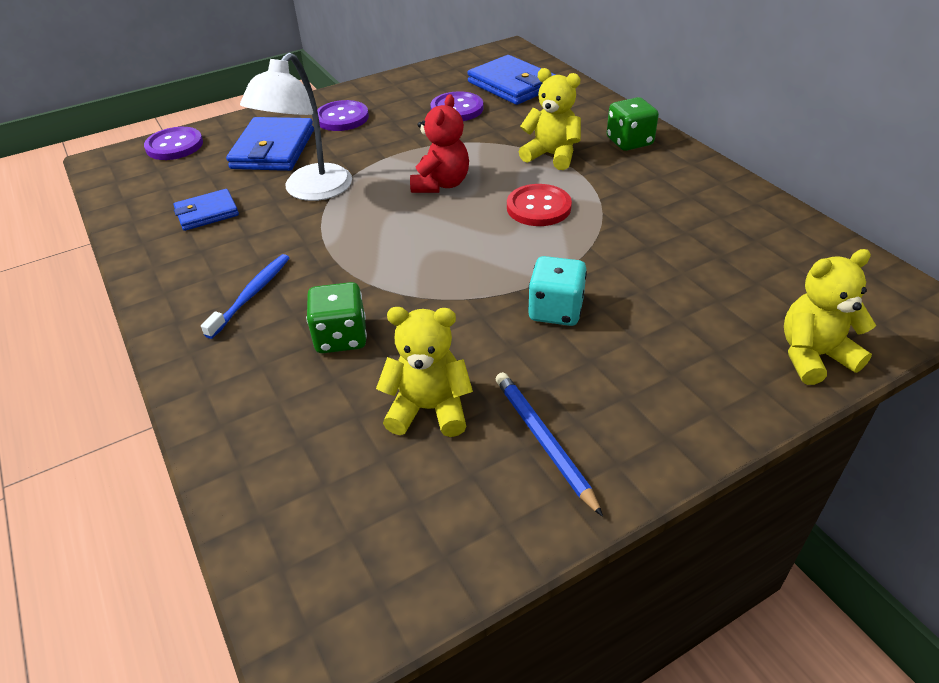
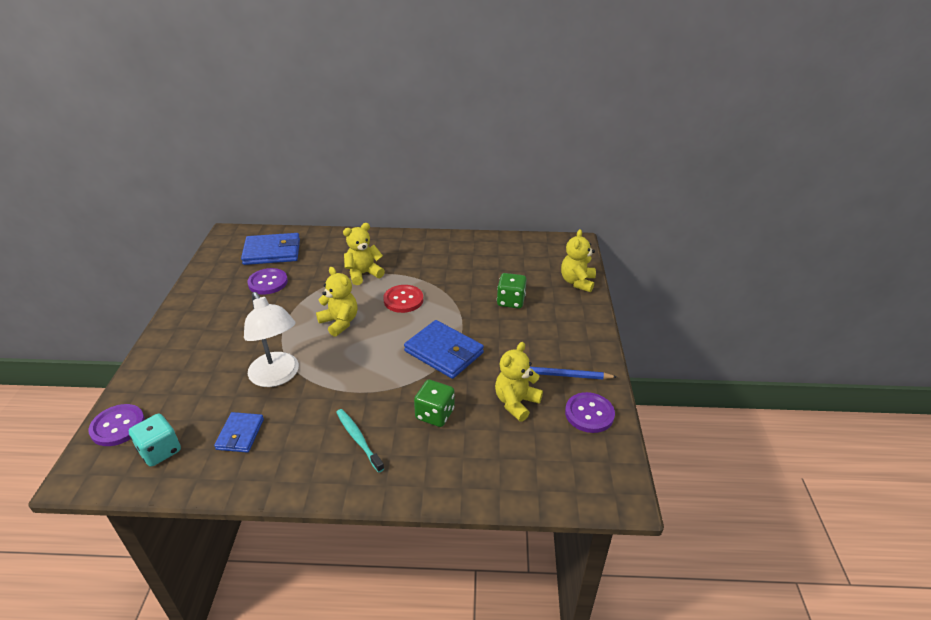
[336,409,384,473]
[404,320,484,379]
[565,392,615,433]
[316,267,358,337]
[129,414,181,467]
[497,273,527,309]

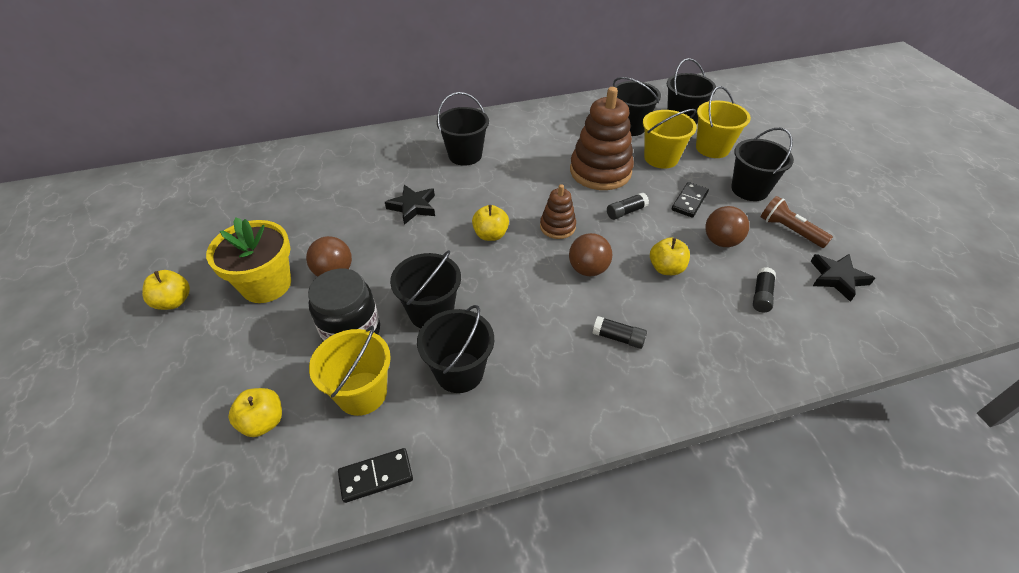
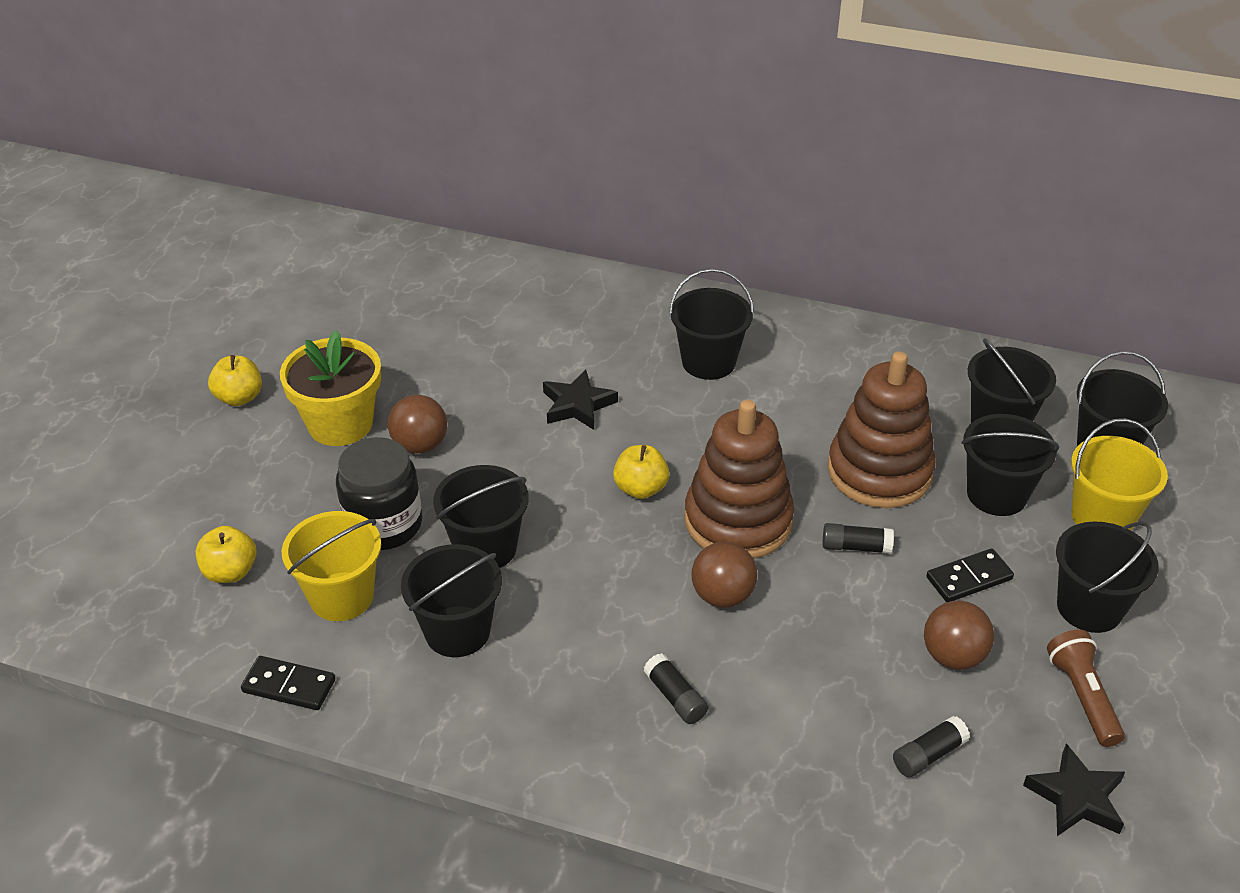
[684,400,794,559]
[962,414,1059,516]
[650,237,690,275] (first image)

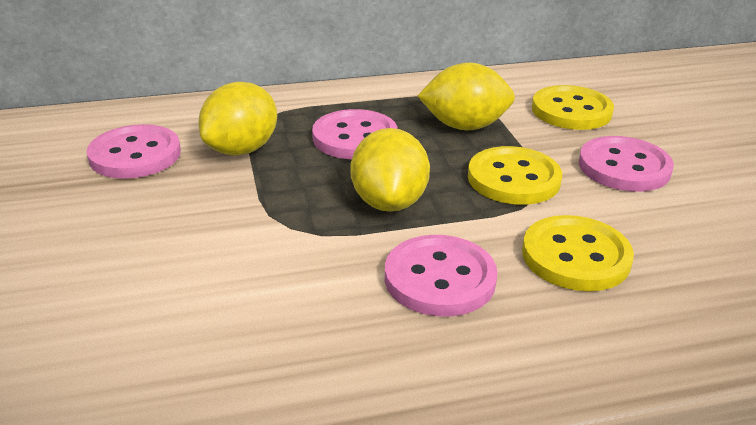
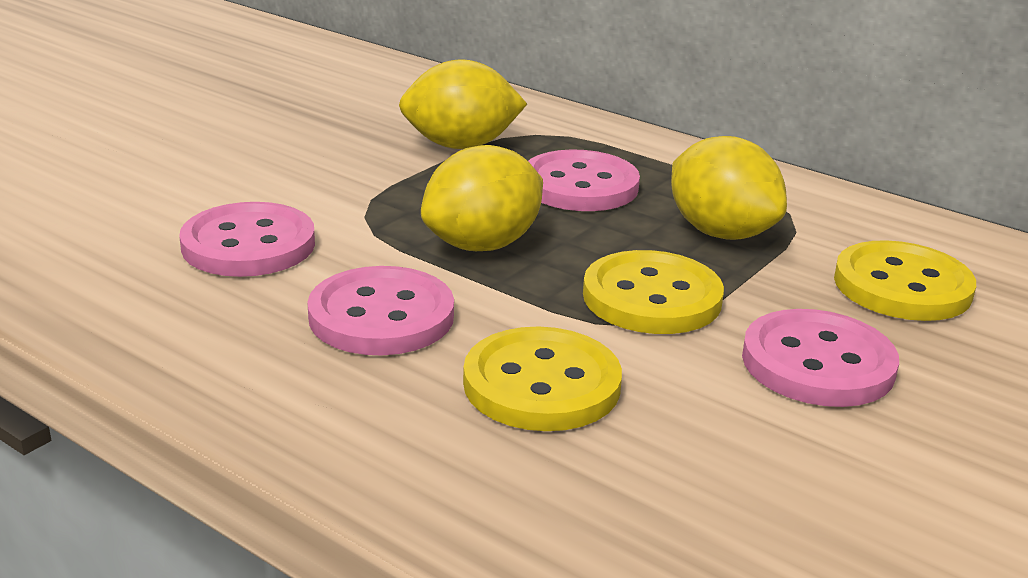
[179,202,315,277]

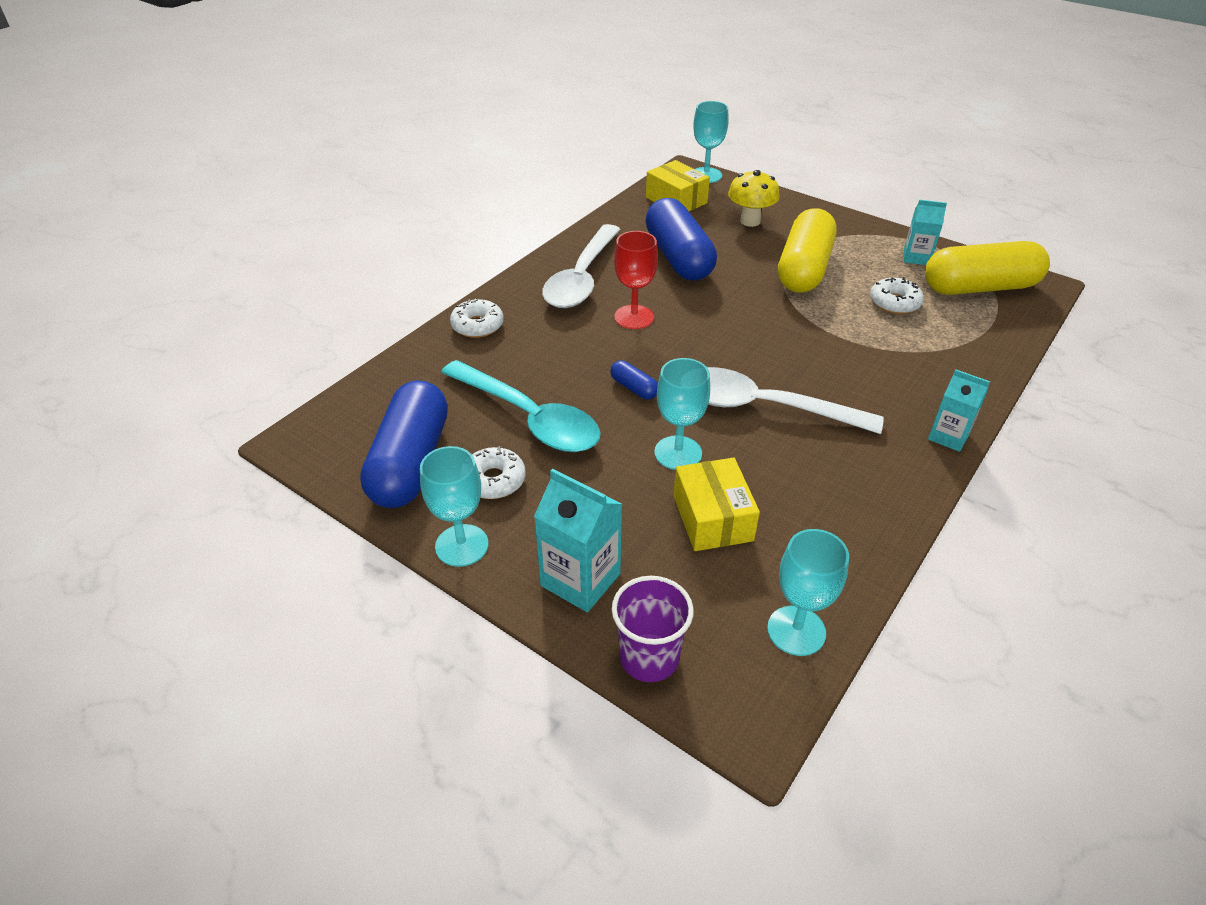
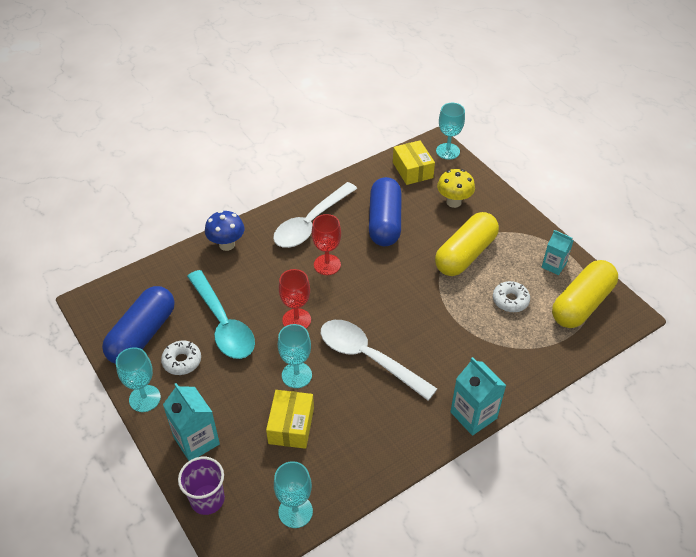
[205,210,245,251]
[279,269,311,329]
[552,260,618,328]
[450,357,506,436]

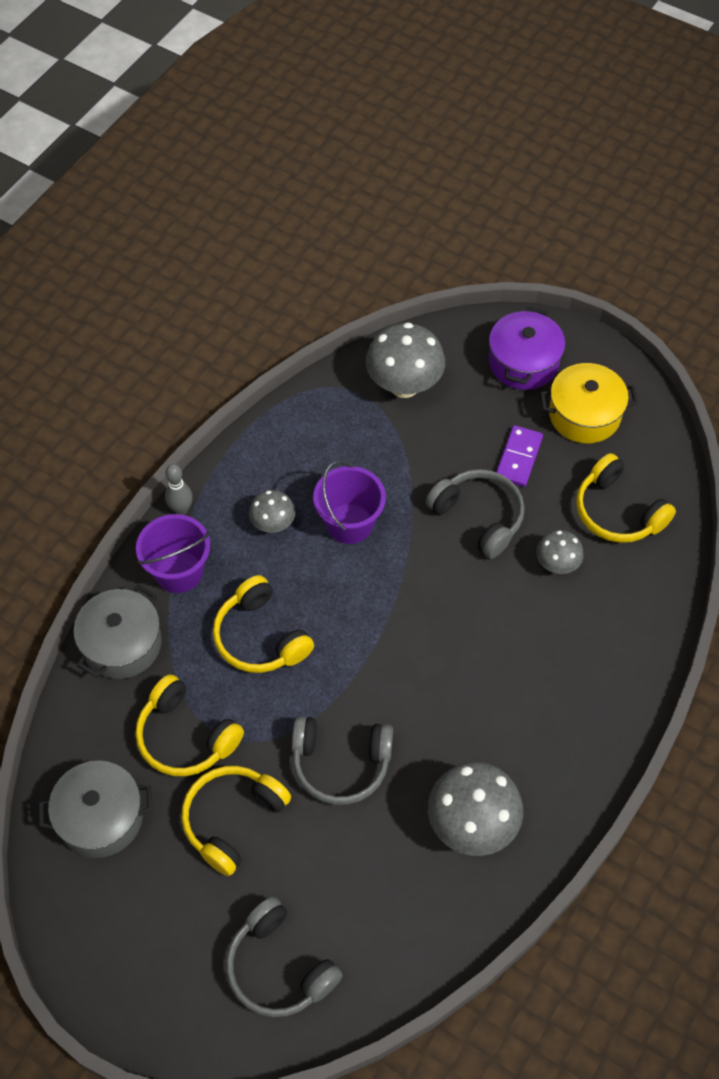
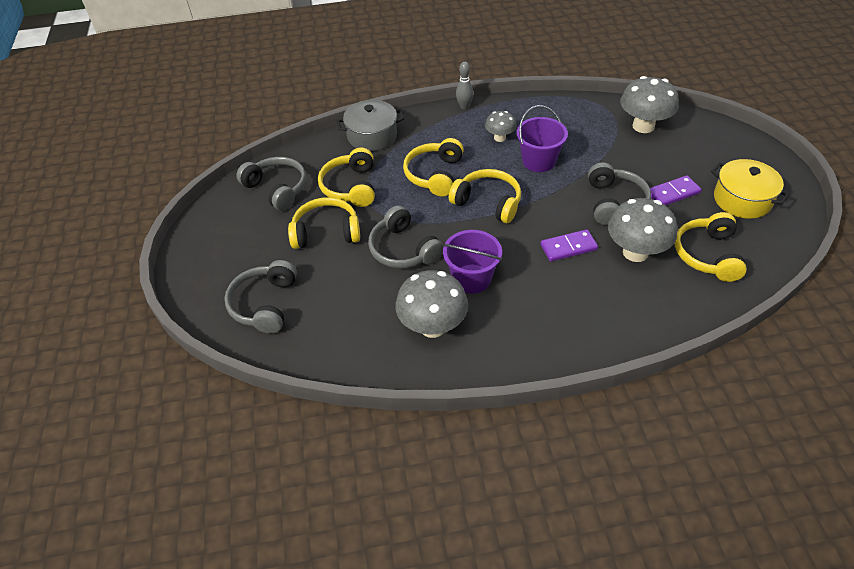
[236,157,306,211]
[443,230,502,294]
[489,307,565,390] (first image)
[608,198,677,262]
[449,169,521,223]
[541,229,598,262]

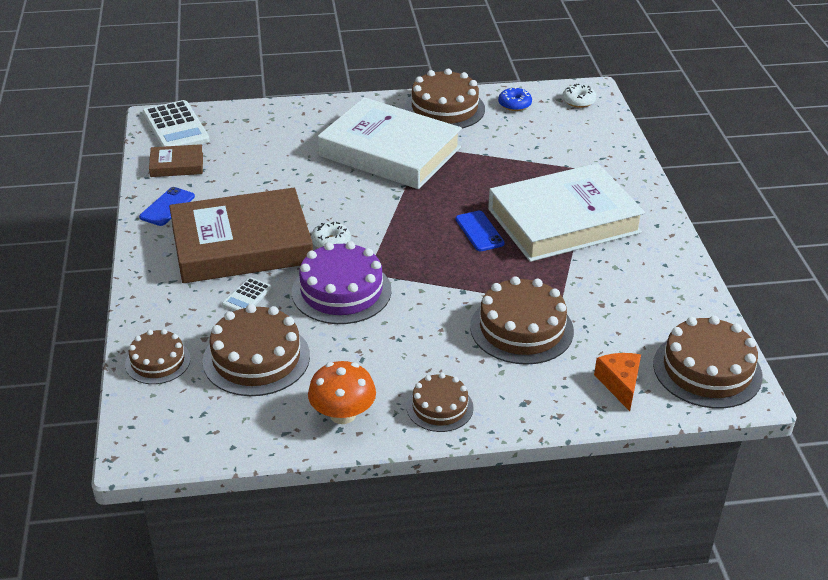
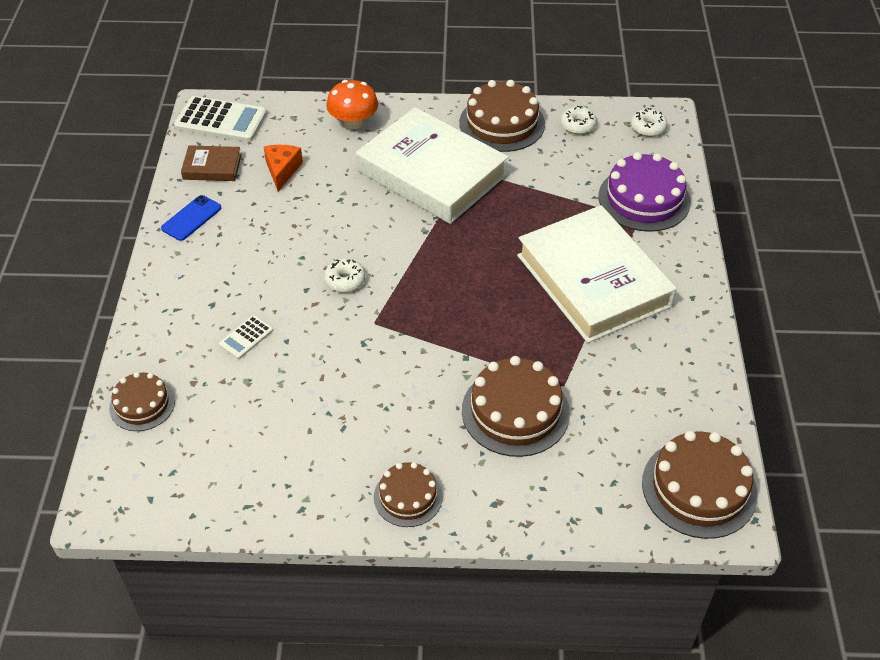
[174,96,267,142]
[169,188,313,283] (first image)
[203,304,310,396] (first image)
[598,152,691,232]
[326,80,378,129]
[456,211,505,251] (first image)
[517,205,677,343]
[560,106,597,134]
[264,145,303,192]

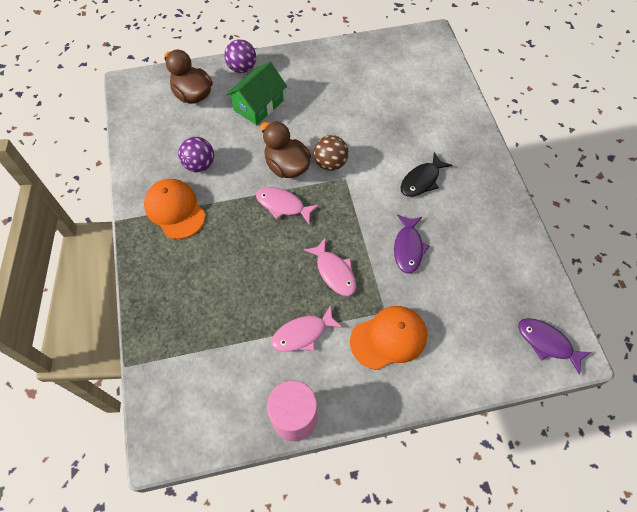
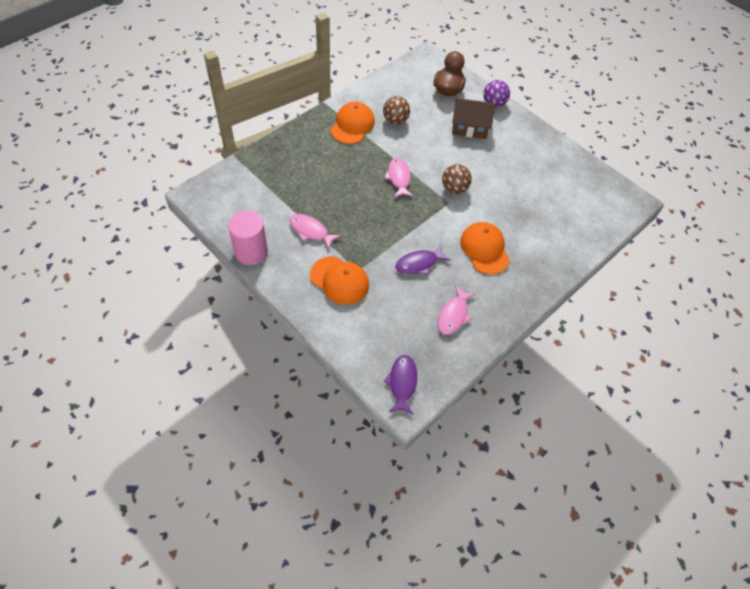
[383,96,410,125]
[452,98,496,139]
[260,121,311,178] (first image)
[438,285,476,335]
[460,222,510,274]

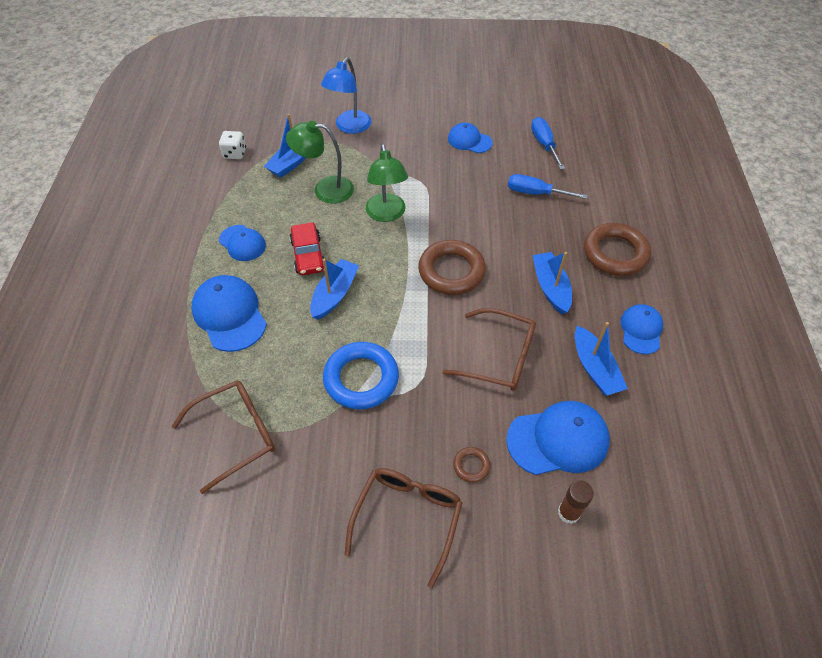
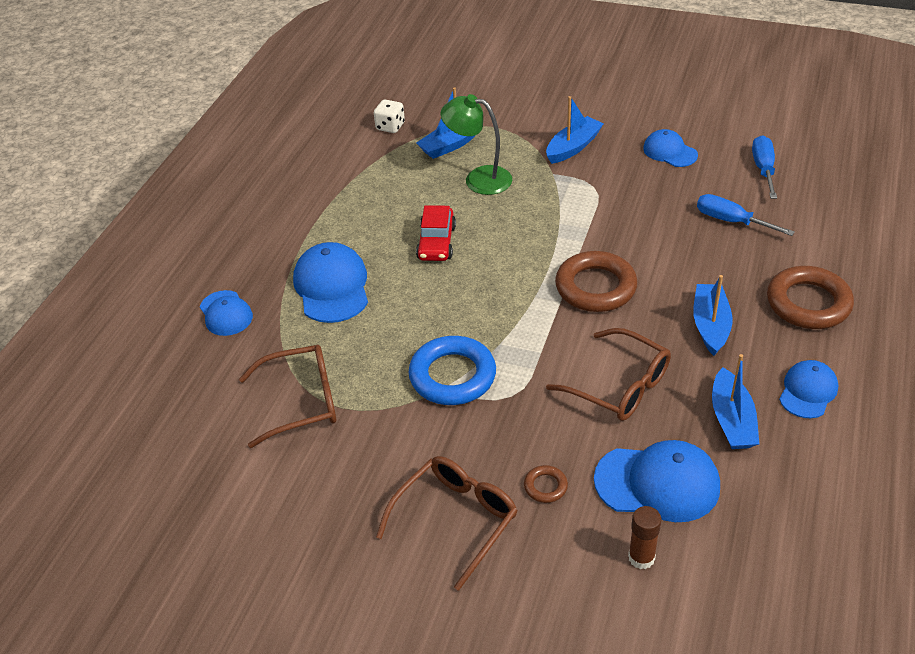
[200,290,253,336]
[546,96,604,164]
[321,57,372,134] (first image)
[366,144,408,222] (first image)

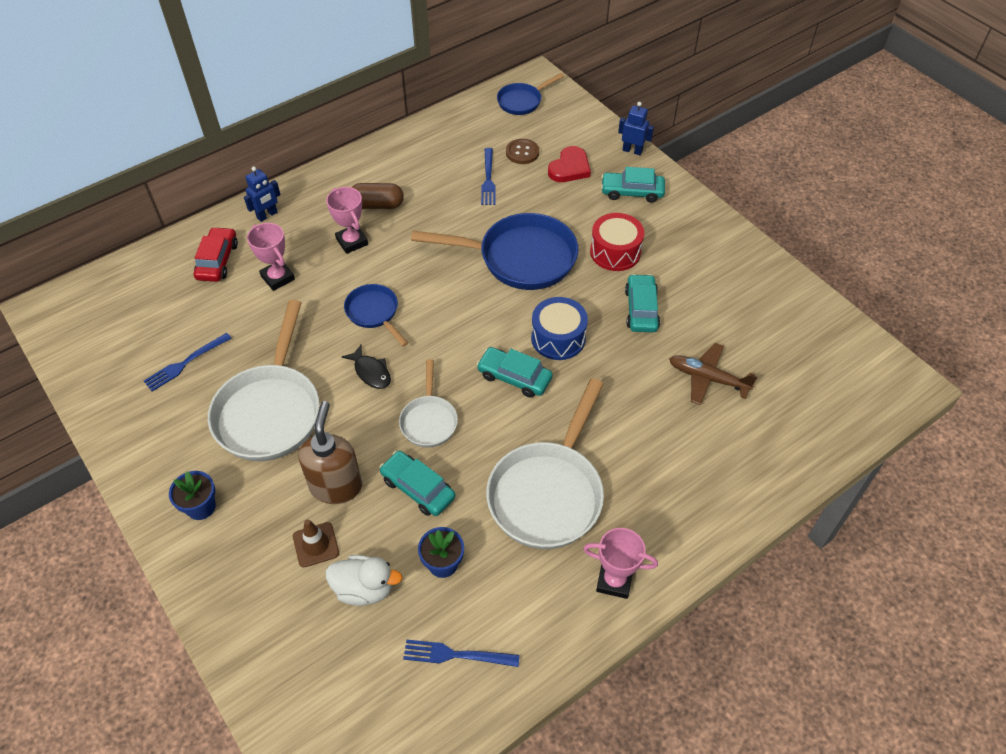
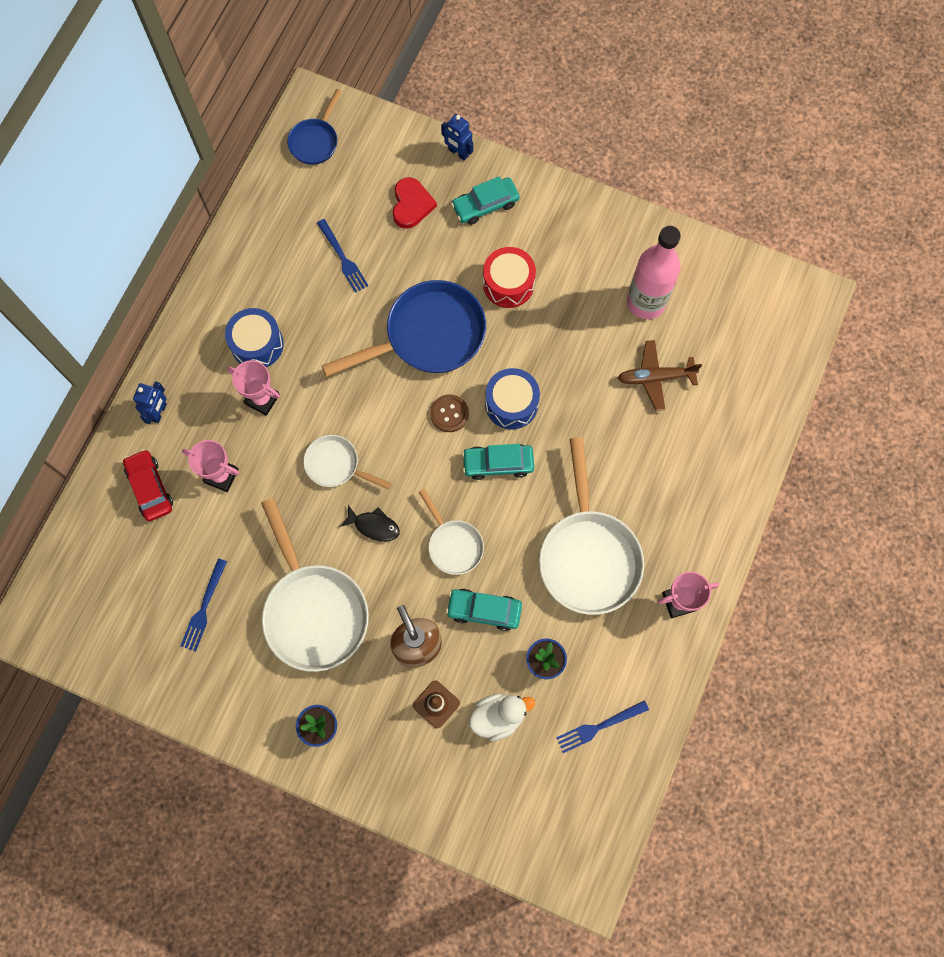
[303,435,392,490]
[225,308,284,367]
[430,394,469,432]
[441,114,473,161]
[625,274,660,332] (first image)
[627,226,681,319]

